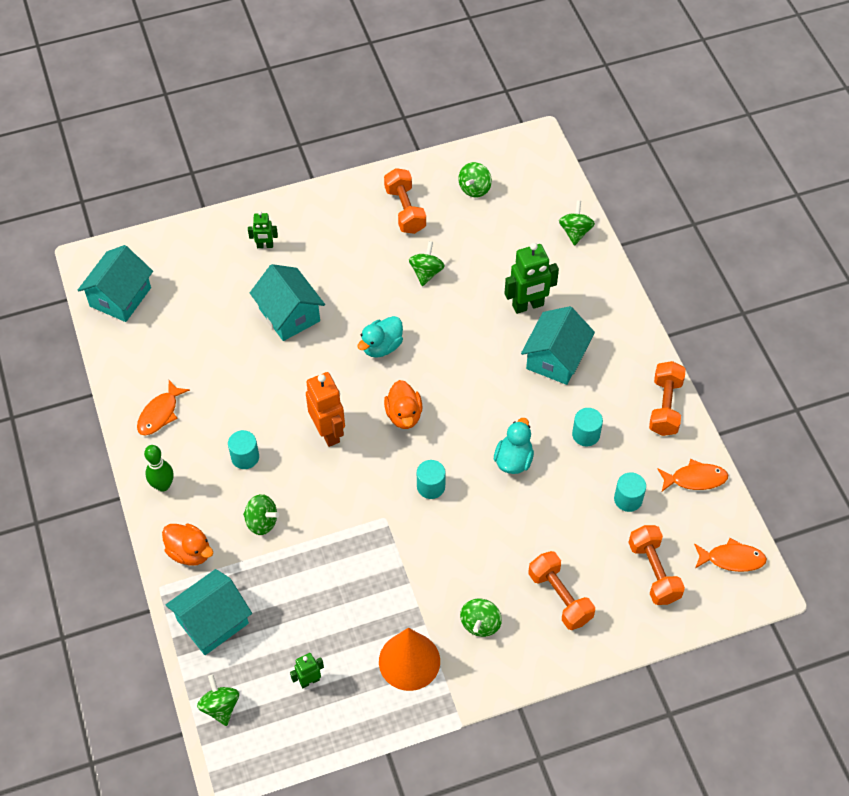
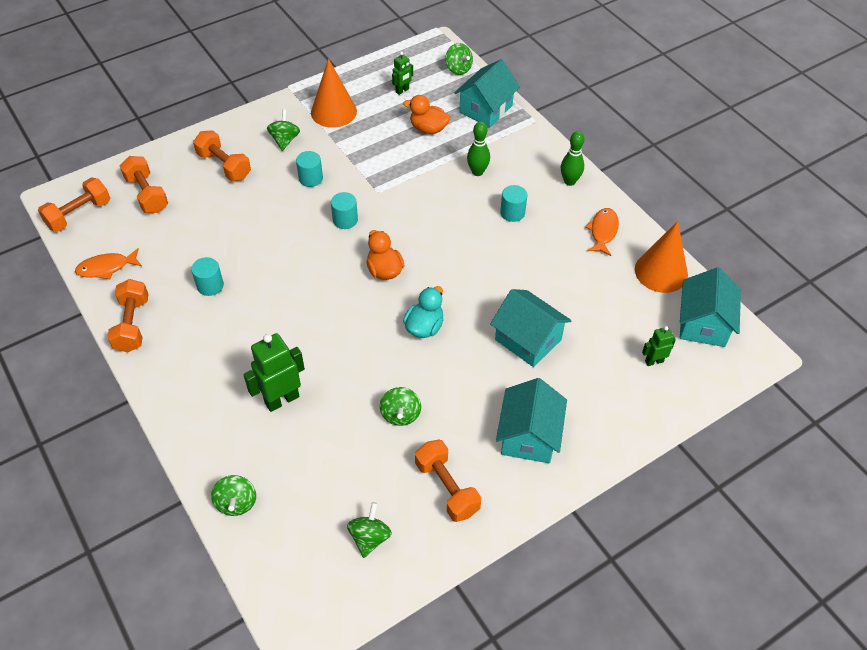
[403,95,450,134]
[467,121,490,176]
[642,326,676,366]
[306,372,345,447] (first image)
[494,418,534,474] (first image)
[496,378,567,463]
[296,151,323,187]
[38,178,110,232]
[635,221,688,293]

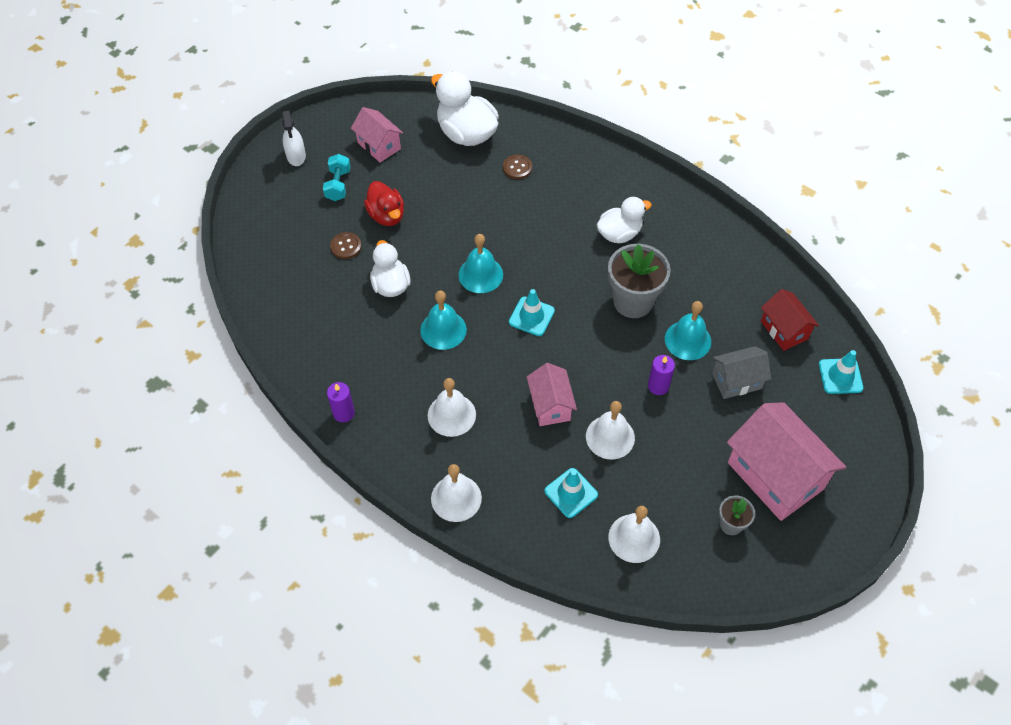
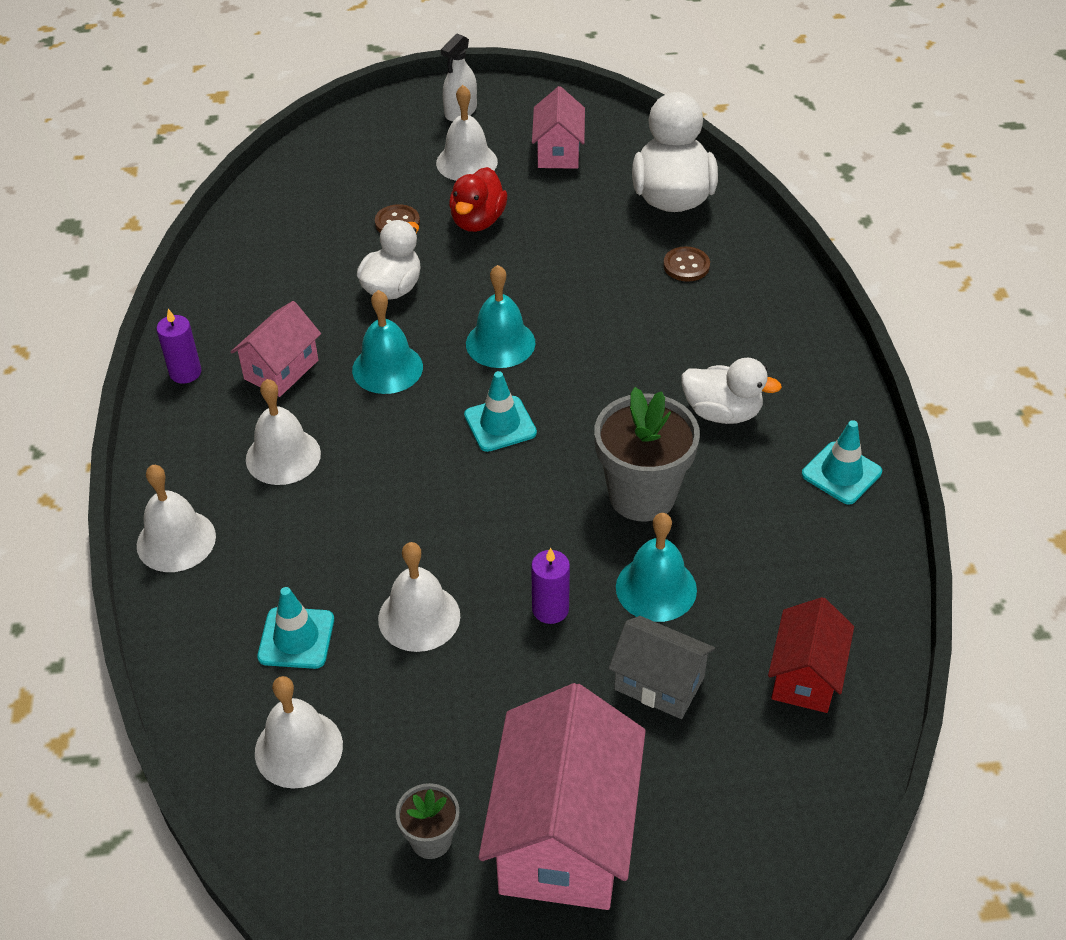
[436,85,498,181]
[231,301,321,397]
[802,420,882,505]

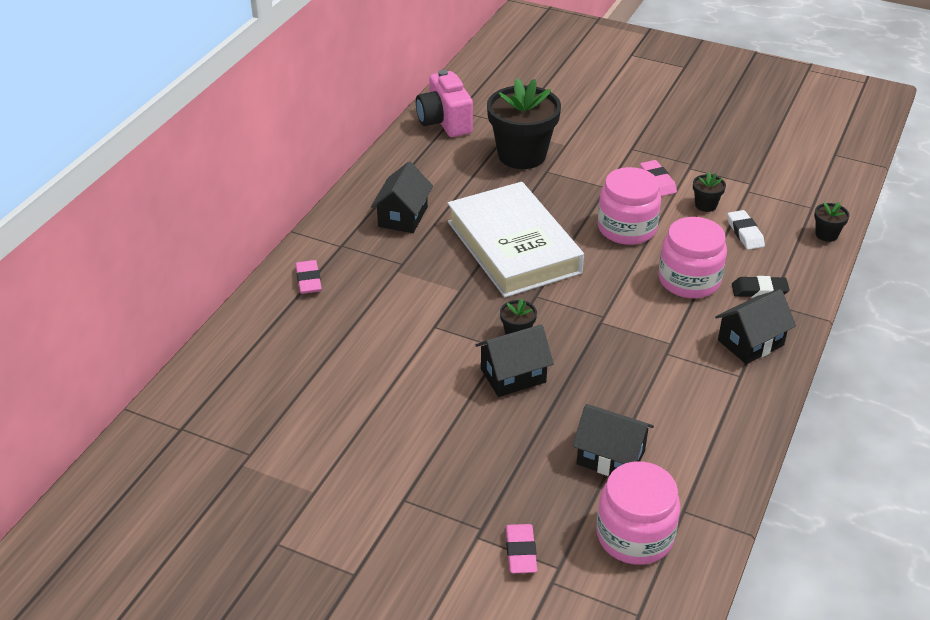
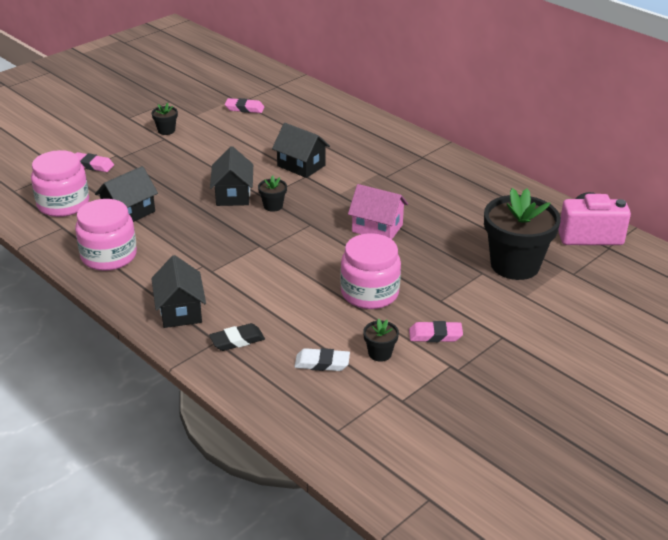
[225,98,264,113]
[272,123,330,178]
[348,184,408,239]
[75,199,137,271]
[209,323,265,351]
[152,103,178,135]

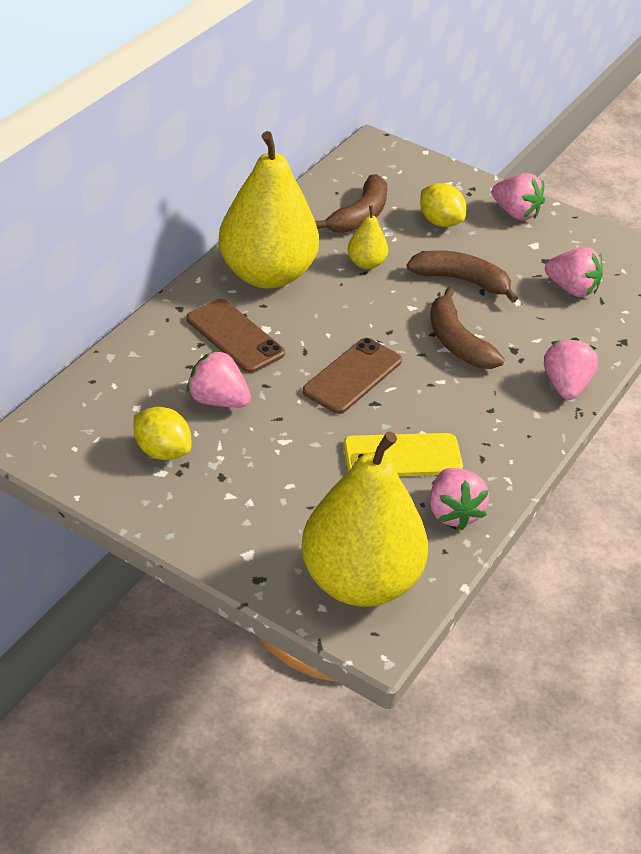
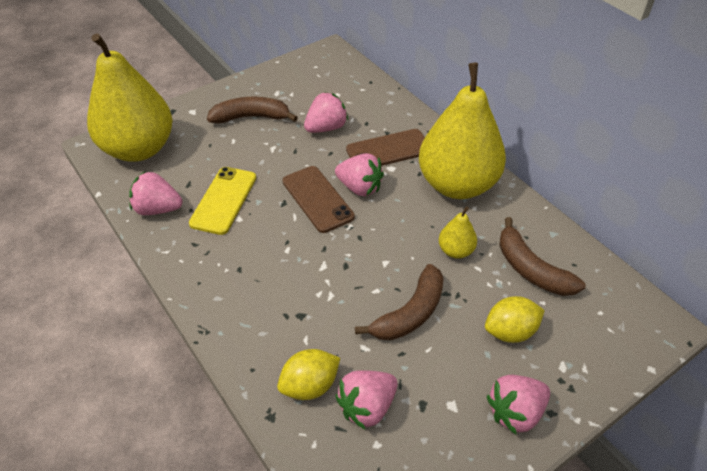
[277,349,340,400]
[207,97,298,123]
[335,153,384,196]

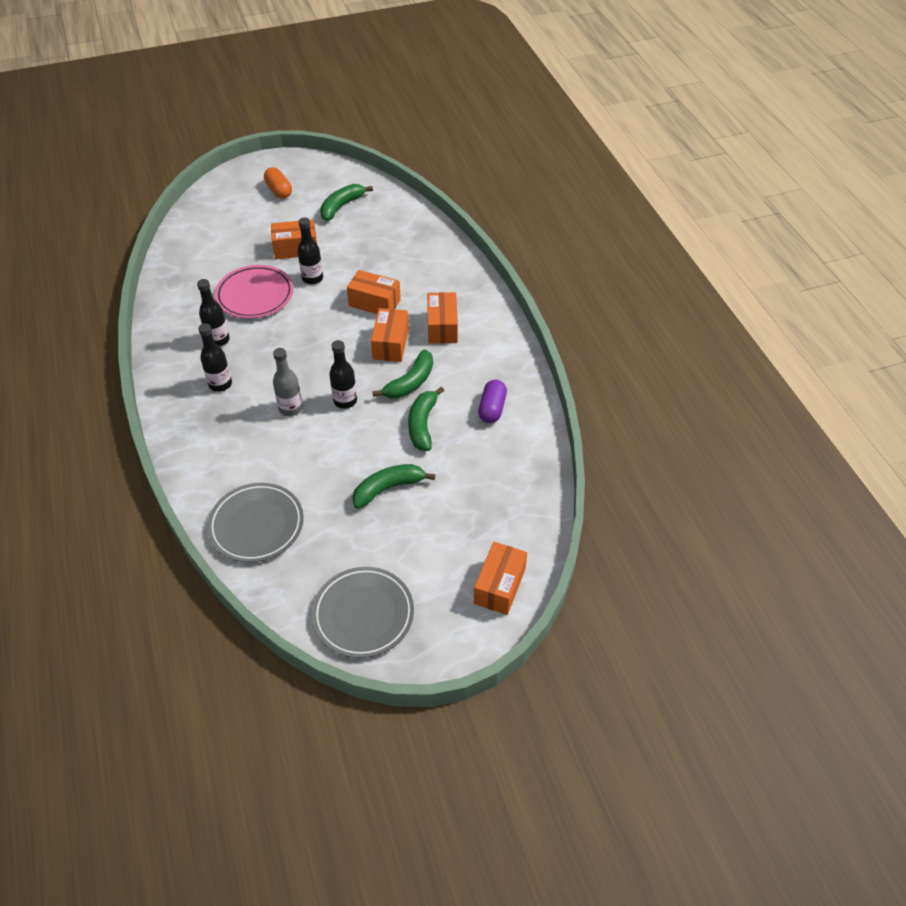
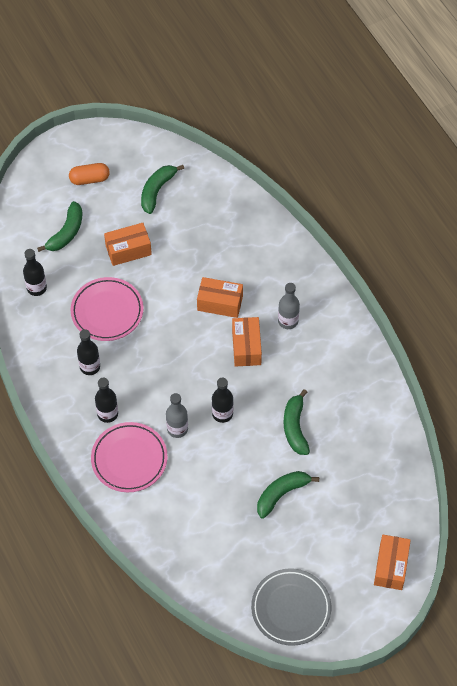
[207,483,304,562] (first image)
[69,163,110,185]
[23,249,47,296]
[37,201,82,252]
[278,283,300,329]
[478,380,507,423] (first image)
[91,422,167,492]

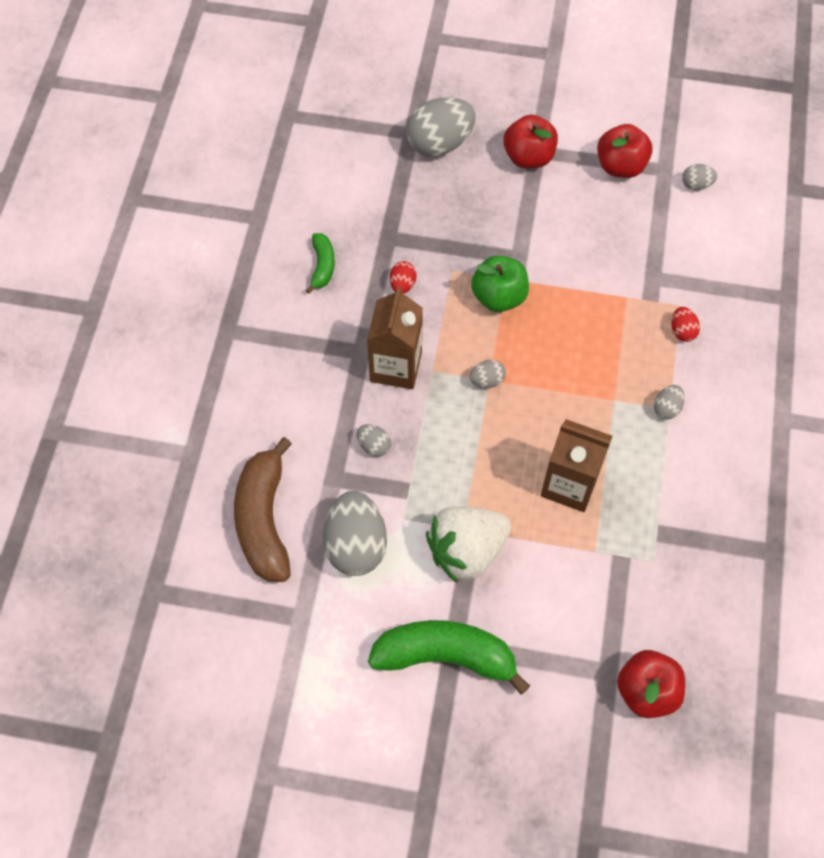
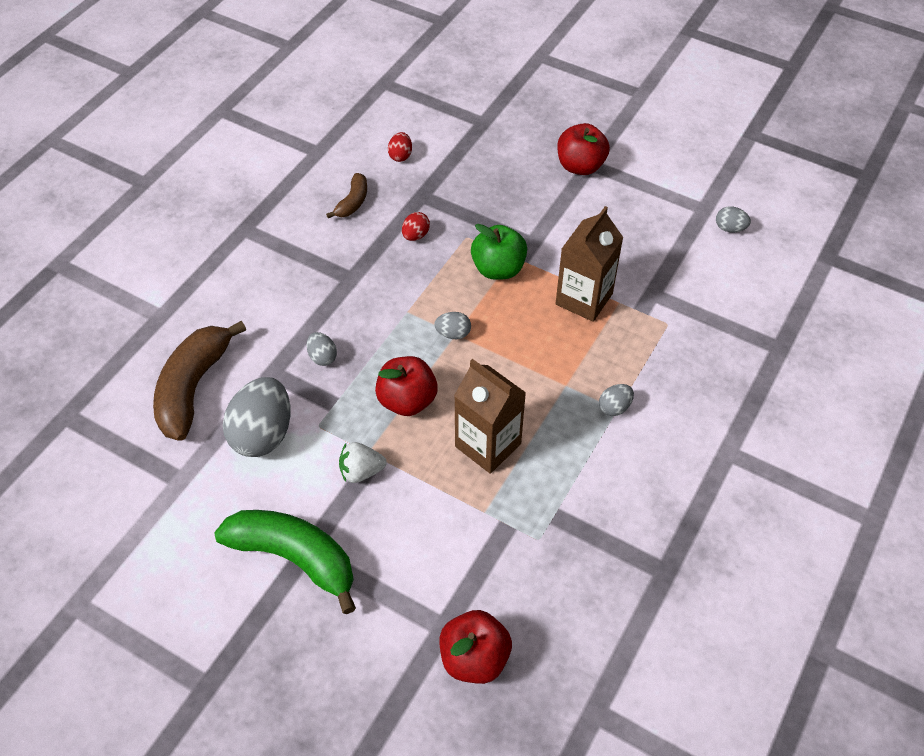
[326,173,367,218]
[555,206,624,322]
[406,97,475,157] (first image)
[339,442,387,483]
[375,356,438,416]
[388,132,412,162]

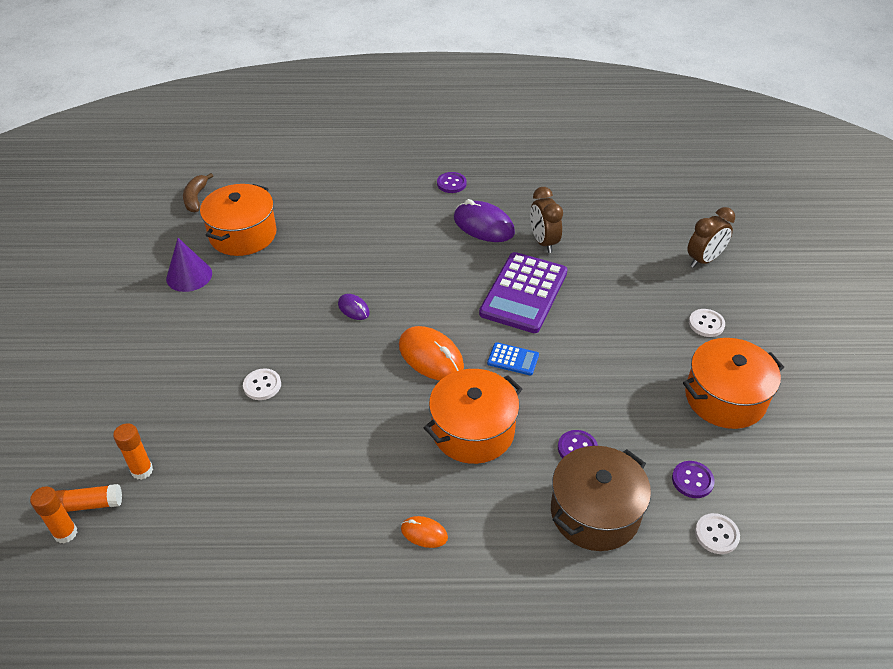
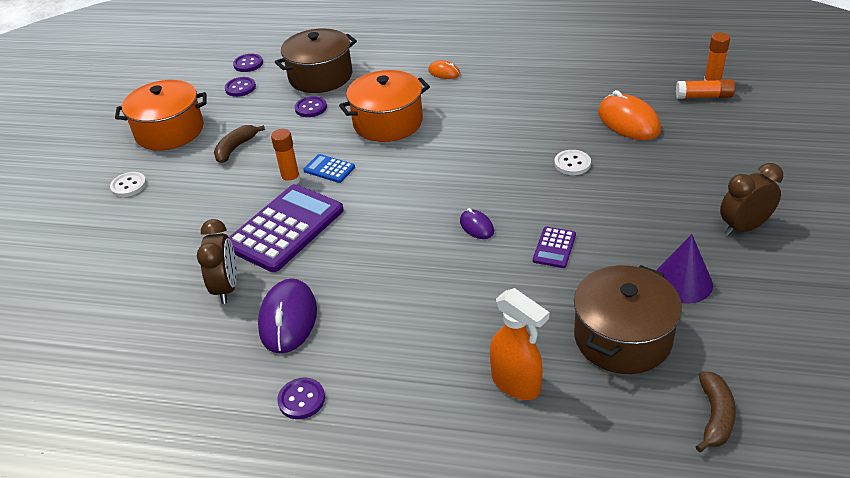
[271,129,301,187]
[574,265,682,374]
[598,90,661,140]
[258,278,317,354]
[720,163,783,236]
[233,54,263,72]
[214,125,265,163]
[490,288,549,400]
[533,227,576,268]

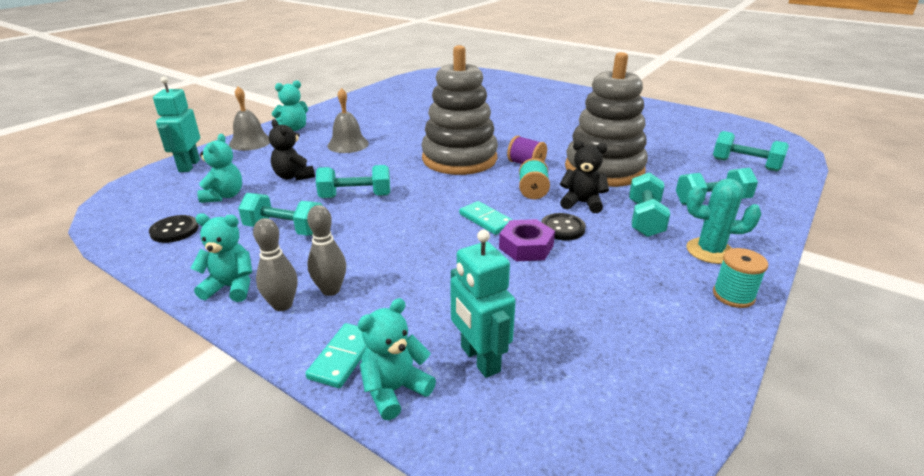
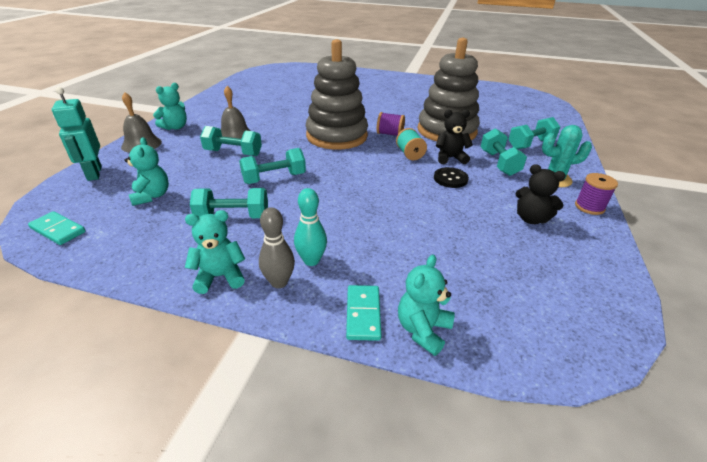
[149,215,199,243] (first image)
[515,164,566,224]
[294,188,327,266]
[450,230,516,378] (first image)
[28,211,86,245]
[499,219,555,261] (first image)
[200,126,262,156]
[575,173,618,215]

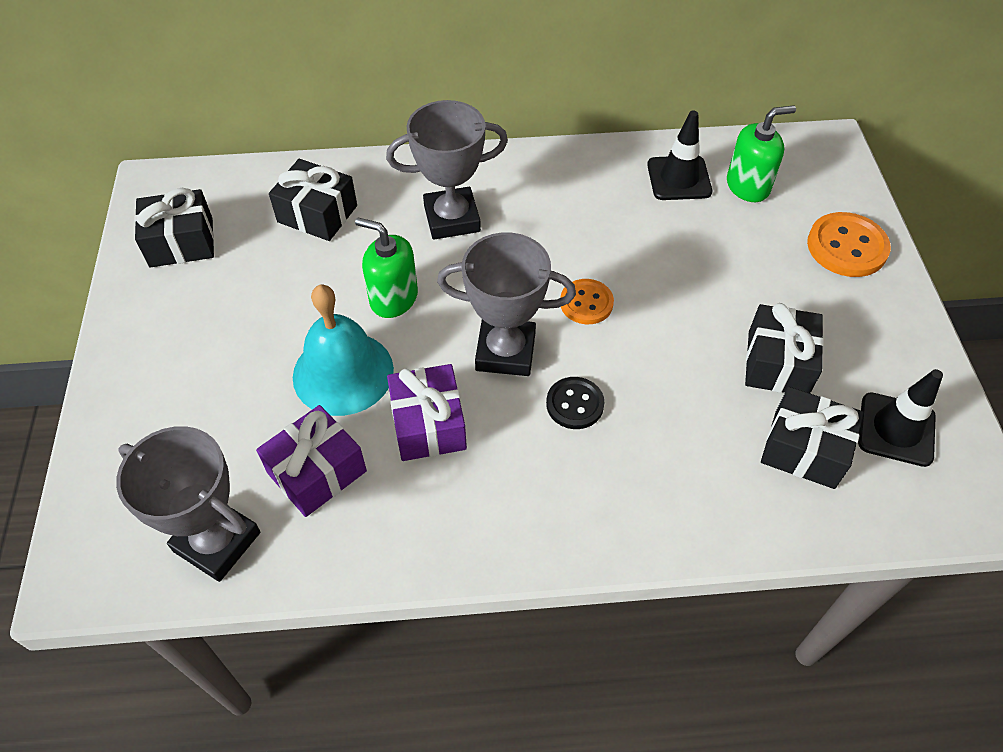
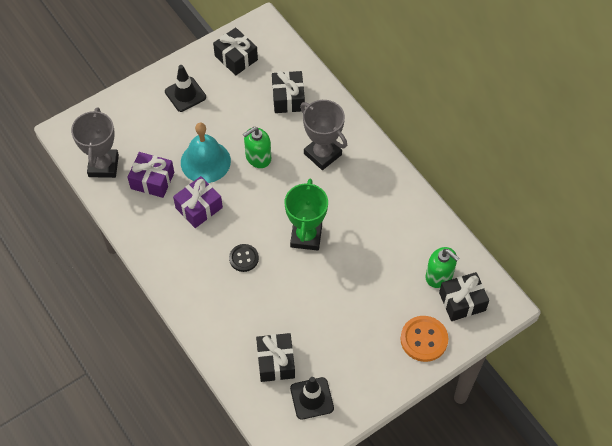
[243,127,271,168]
[437,232,576,376] (first image)
[285,179,328,250]
[165,65,206,112]
[439,272,489,321]

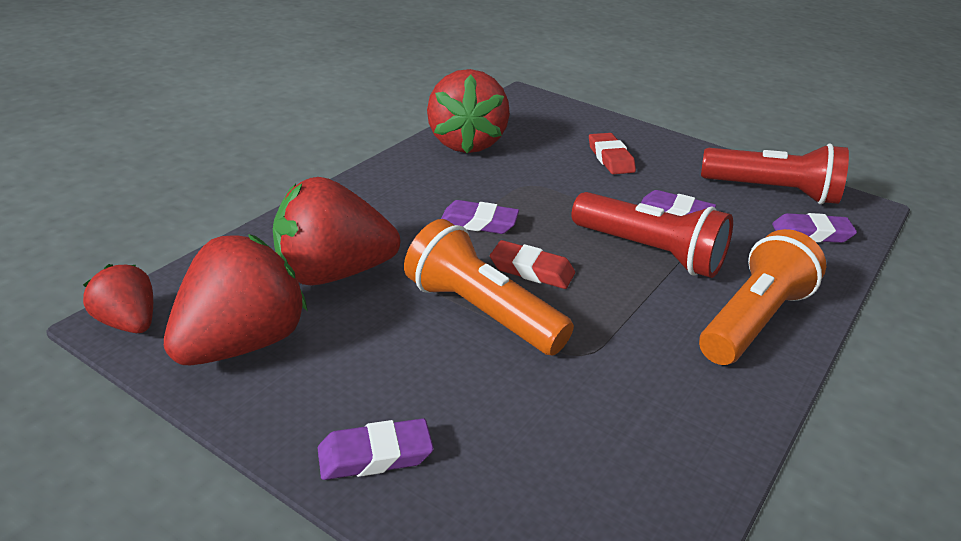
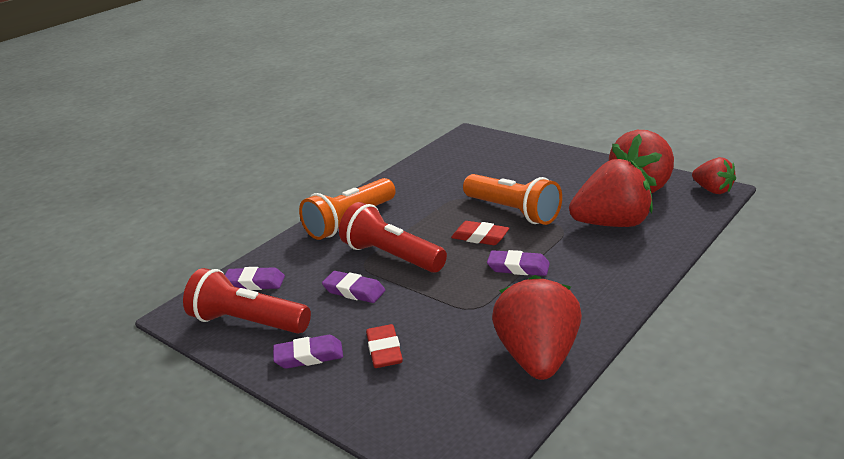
[273,335,343,369]

